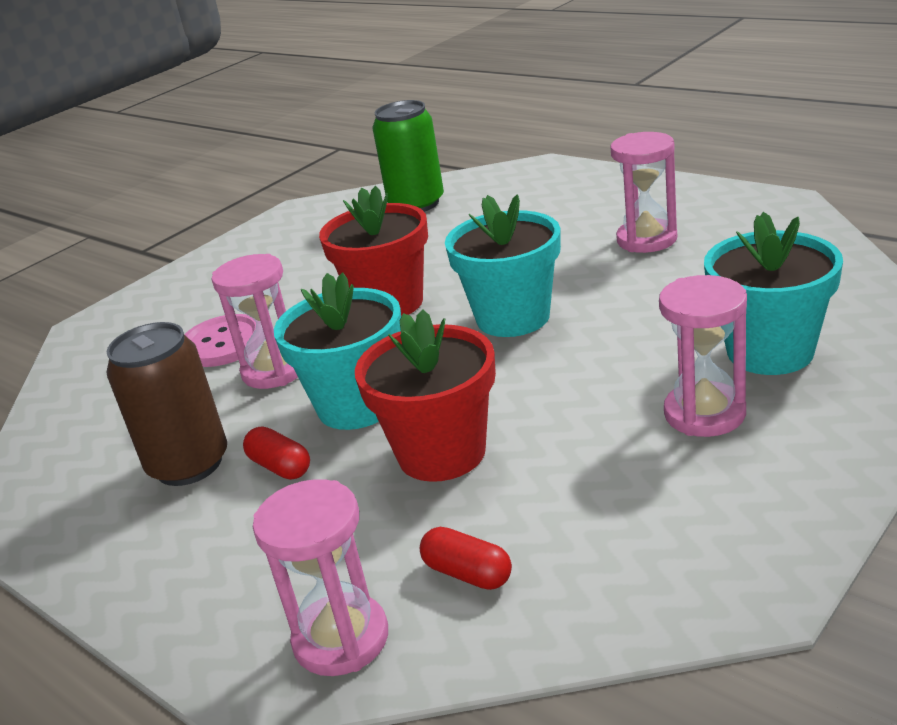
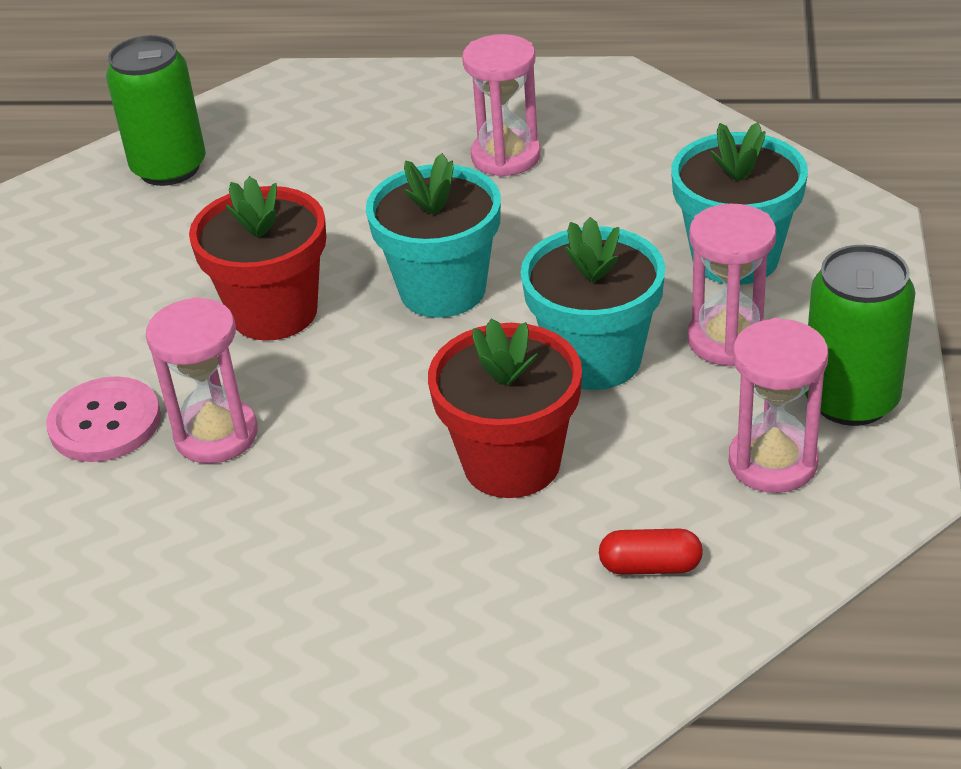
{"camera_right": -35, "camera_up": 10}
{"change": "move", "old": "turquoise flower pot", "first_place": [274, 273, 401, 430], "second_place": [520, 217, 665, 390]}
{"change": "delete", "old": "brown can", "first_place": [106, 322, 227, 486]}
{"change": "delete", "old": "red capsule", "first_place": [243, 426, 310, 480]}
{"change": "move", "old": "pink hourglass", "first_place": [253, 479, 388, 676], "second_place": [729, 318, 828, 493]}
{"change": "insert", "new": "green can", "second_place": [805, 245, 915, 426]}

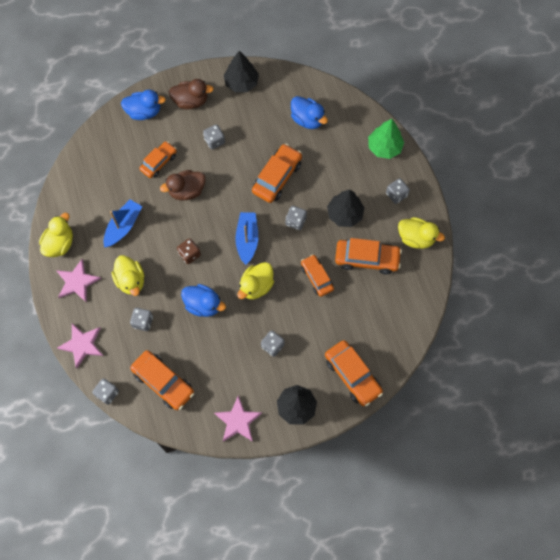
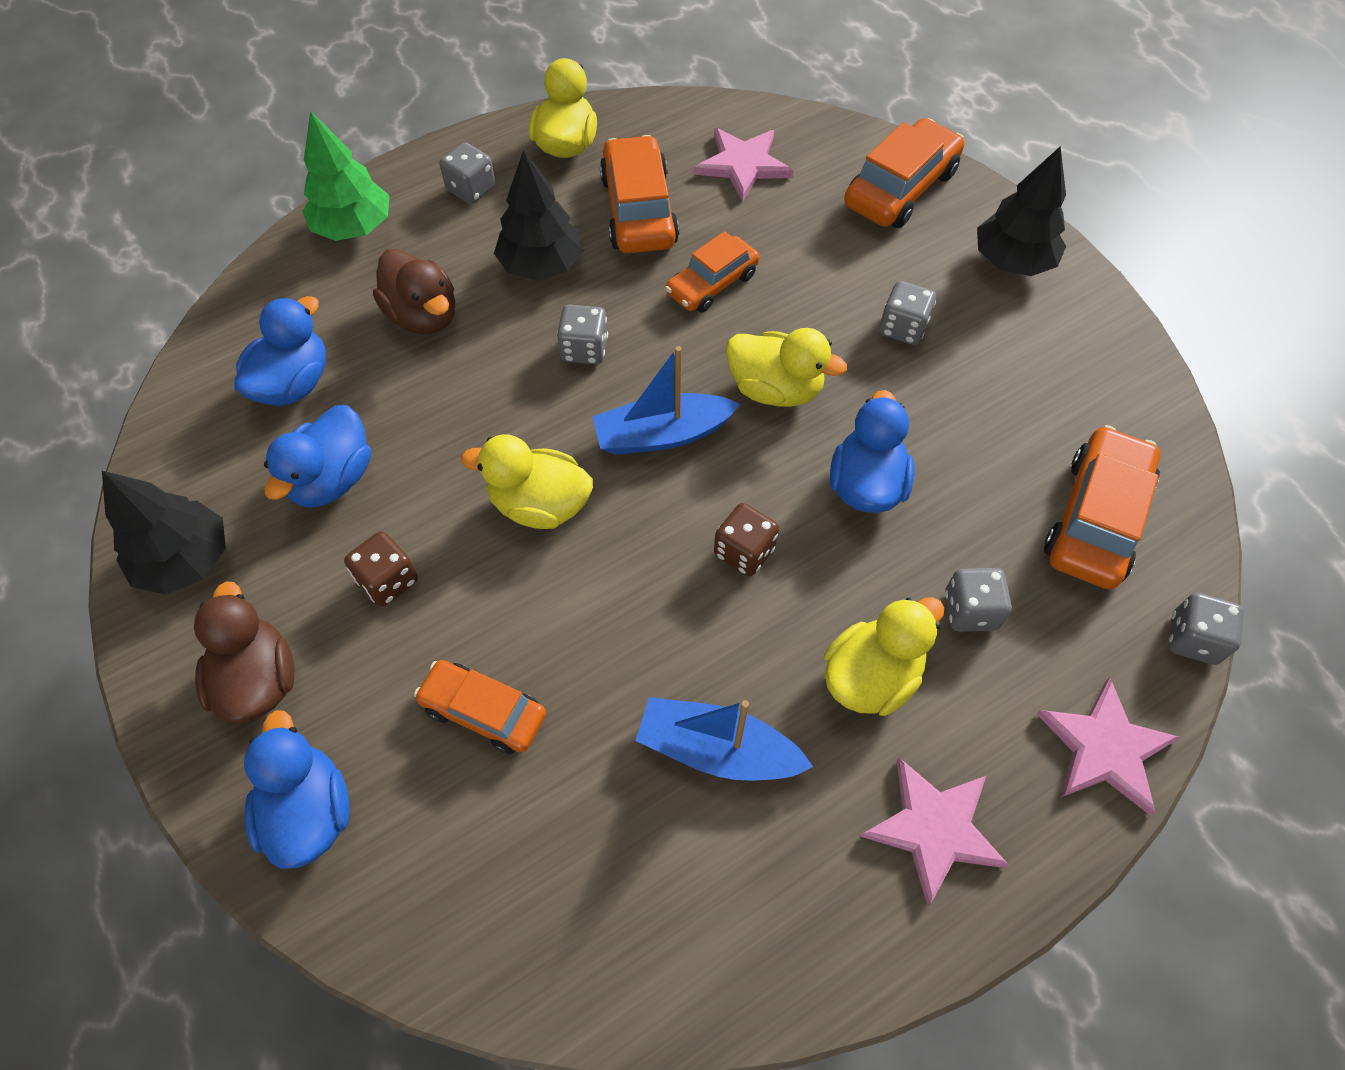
{"camera_right": -105, "camera_up": -10}
{"change": "recolor", "old": "grey dice", "new": "brown dice", "first_place": [203, 124, 225, 150], "second_place": [344, 532, 418, 607]}
{"change": "delete", "old": "orange car", "first_place": [252, 144, 302, 203]}
{"change": "move", "old": "brown duck", "first_place": [160, 170, 206, 200], "second_place": [373, 249, 455, 334]}
{"change": "move", "old": "yellow duck", "first_place": [39, 213, 73, 257], "second_place": [461, 434, 593, 529]}
{"change": "move", "old": "pink star", "first_place": [214, 396, 262, 442], "second_place": [694, 128, 794, 202]}
{"change": "insert", "new": "blue duck", "second_place": [264, 405, 371, 508]}

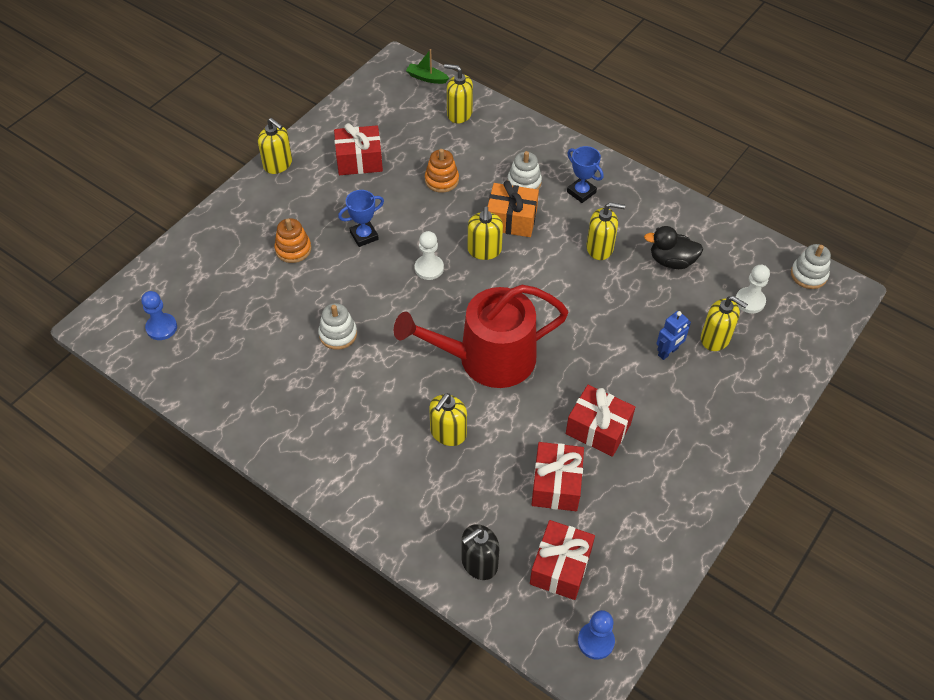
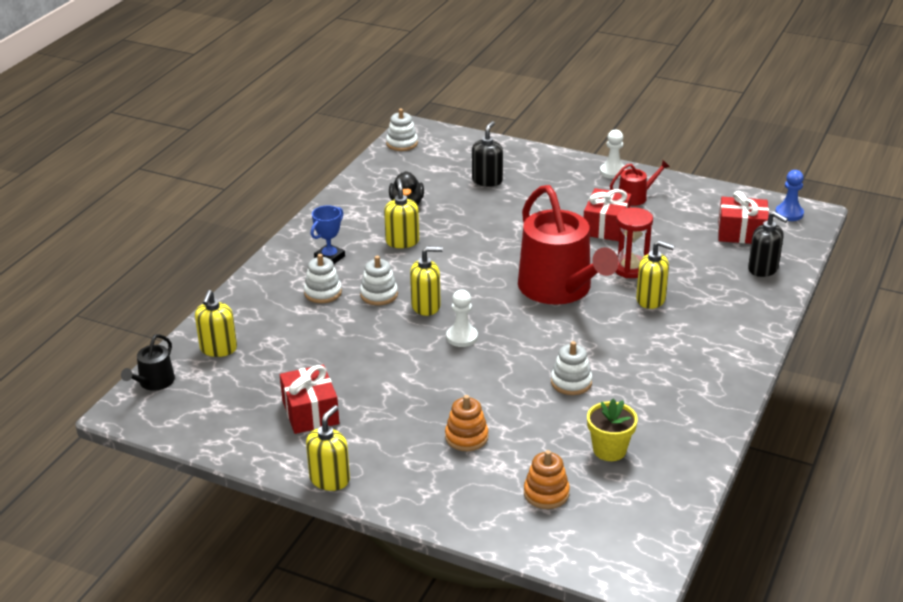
{"camera_right": -100, "camera_up": -20}
{"change": "replace", "old": "green boat", "new": "black watering can", "first_place": [406, 49, 449, 84], "second_place": [121, 334, 175, 391]}
{"change": "move", "old": "orange stacking toy", "first_place": [425, 149, 459, 193], "second_place": [524, 450, 570, 509]}
{"change": "replace", "old": "orange gift", "new": "white stacking toy", "first_place": [487, 181, 539, 237], "second_place": [360, 256, 398, 305]}
{"change": "delete", "old": "blue trophy", "first_place": [338, 190, 384, 247]}
{"change": "move", "old": "white pawn", "first_place": [736, 265, 770, 313], "second_place": [600, 129, 626, 179]}
{"change": "delete", "old": "blue pawn", "first_place": [141, 291, 177, 340]}
{"change": "recolor", "old": "yellow soap dispenser", "new": "black soap dispenser", "first_place": [701, 296, 748, 351], "second_place": [472, 121, 503, 187]}
{"change": "delete", "old": "blue robot", "first_place": [657, 311, 691, 360]}
{"change": "delete", "old": "red gift", "first_place": [531, 442, 584, 511]}
{"change": "insert", "new": "red watering can", "second_place": [610, 160, 670, 206]}
{"change": "insert", "new": "red hourglass", "second_place": [615, 207, 653, 278]}
{"change": "insert", "new": "yellow flower pot", "second_place": [587, 398, 638, 461]}

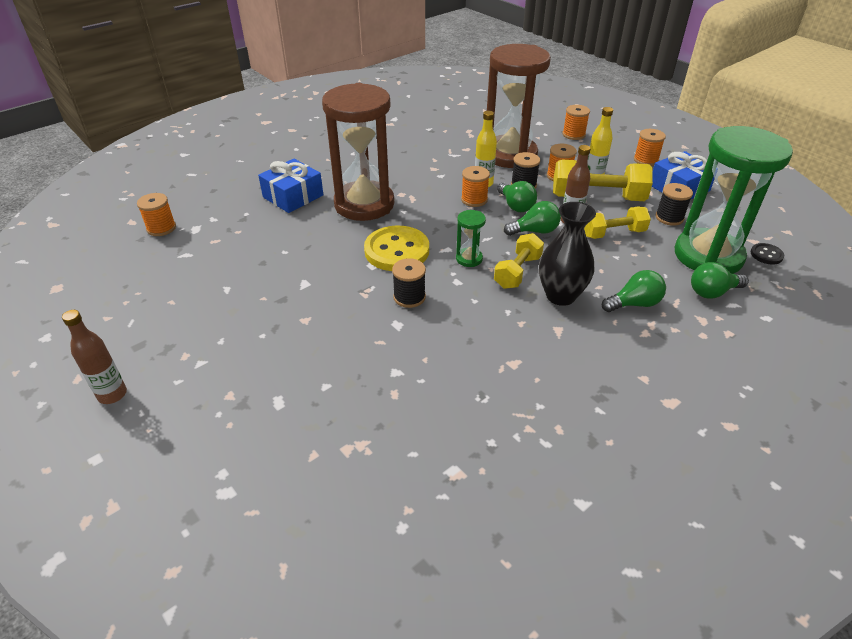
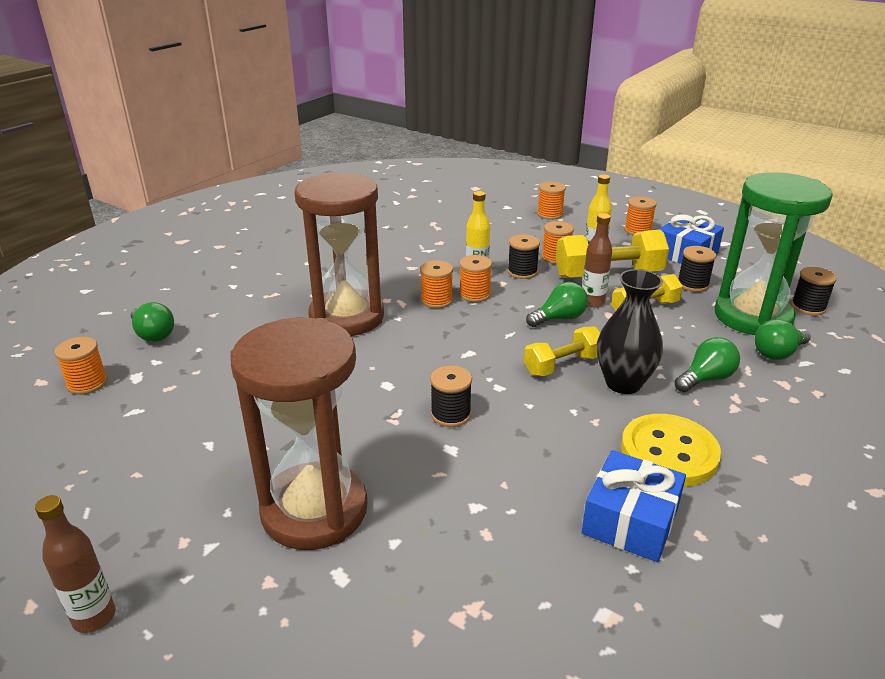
{"camera_right": -15, "camera_up": -10}
{"change": "move", "old": "brown hourglass", "first_place": [487, 44, 551, 168], "second_place": [230, 318, 368, 550]}
{"change": "move", "old": "blue gift", "first_place": [258, 159, 323, 213], "second_place": [581, 450, 686, 562]}
{"change": "move", "old": "green light bulb", "first_place": [497, 181, 537, 212], "second_place": [131, 302, 174, 342]}
{"change": "delete", "old": "green hourglass", "first_place": [456, 210, 486, 267]}
{"change": "move", "old": "yellow button", "first_place": [364, 226, 429, 271], "second_place": [621, 414, 721, 487]}
{"change": "rotate", "old": "yellow dumbbell", "first_place": [494, 233, 544, 289], "second_place": [524, 326, 600, 376], "degrees": 45}
{"change": "replace", "old": "black button", "new": "black spool", "first_place": [751, 243, 784, 264], "second_place": [791, 267, 837, 316]}
{"change": "insert", "new": "orange spool", "second_place": [420, 260, 453, 309]}

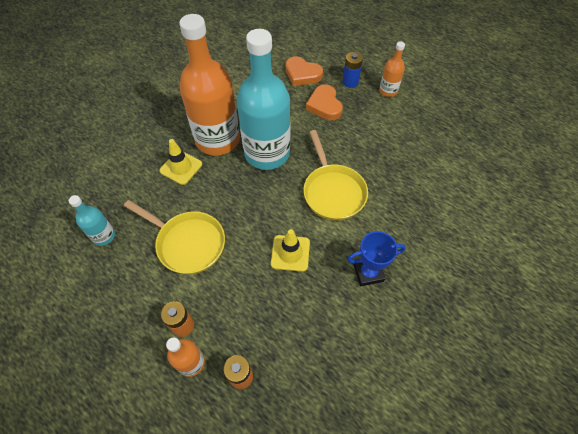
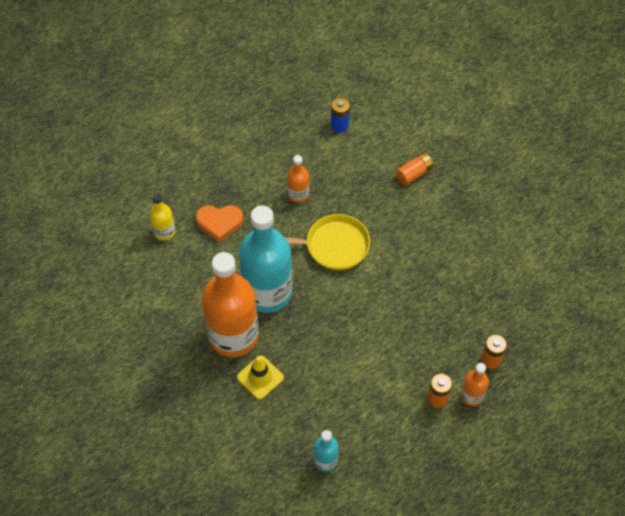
{"camera_right": -75, "camera_up": 0}
{"change": "move", "old": "orange bottle", "first_place": [379, 41, 405, 97], "second_place": [287, 155, 309, 203]}
{"change": "move", "old": "blue battery", "first_place": [343, 52, 363, 88], "second_place": [331, 98, 350, 133]}
{"change": "replace", "old": "orange heart", "new": "yellow bottle", "first_place": [286, 56, 323, 86], "second_place": [149, 194, 175, 241]}
{"change": "delete", "old": "yellow pan", "first_place": [124, 200, 225, 274]}
{"change": "delete", "old": "yellow traffic cone", "first_place": [271, 229, 310, 272]}
{"change": "delete", "old": "blue trophy", "first_place": [347, 231, 406, 286]}
{"change": "insert", "new": "orange battery", "second_place": [396, 153, 434, 185]}

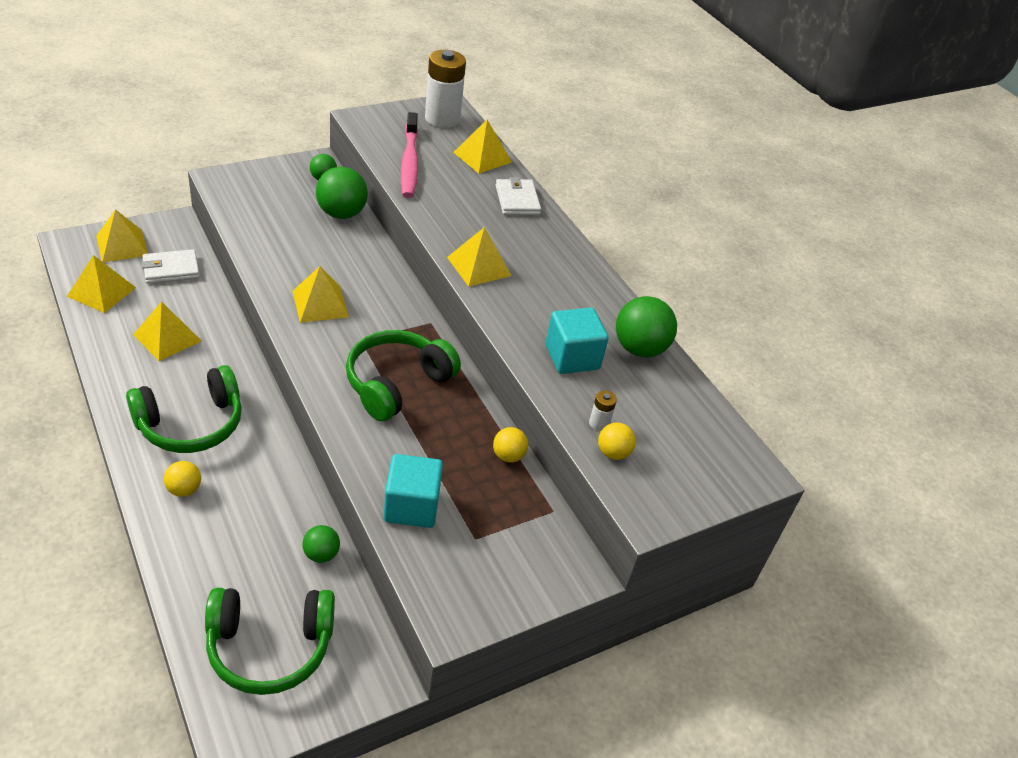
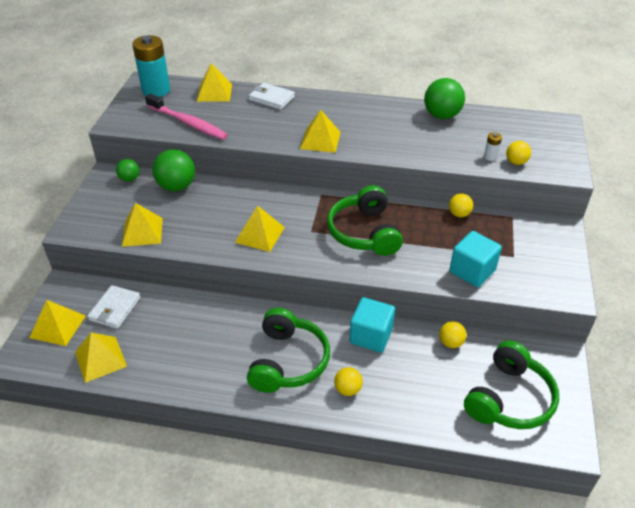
{"camera_right": -45, "camera_up": 0}
{"change": "recolor", "old": "white battery", "new": "turquoise battery", "first_place": [425, 50, 466, 128], "second_place": [132, 35, 170, 97]}
{"change": "move", "old": "yellow pyramid", "first_place": [133, 301, 201, 361], "second_place": [122, 203, 163, 247]}
{"change": "move", "old": "turquoise cube", "first_place": [546, 308, 609, 374], "second_place": [350, 297, 395, 353]}
{"change": "recolor", "old": "green ball", "new": "yellow ball", "first_place": [303, 525, 340, 563], "second_place": [439, 321, 467, 348]}

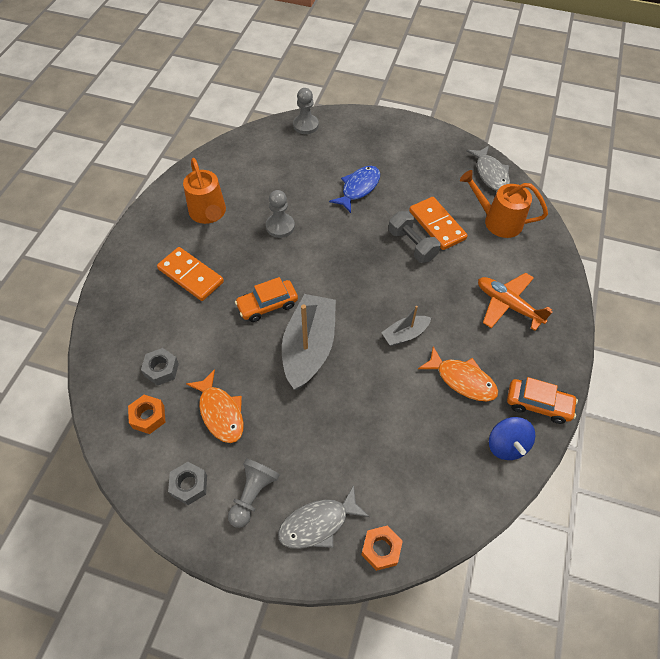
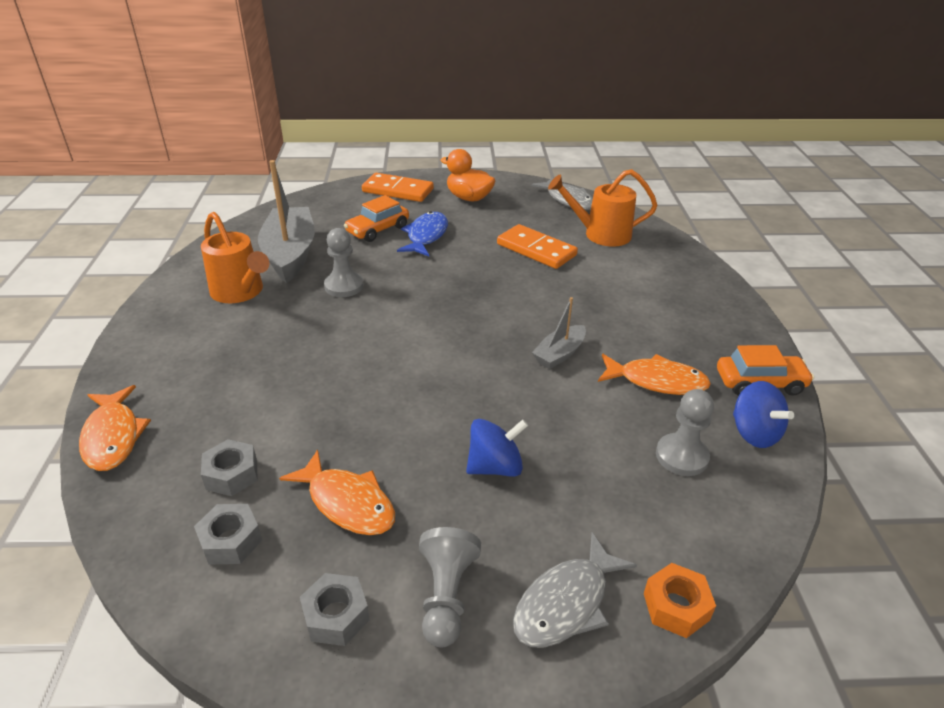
{"camera_right": -20, "camera_up": -20}
{"change": "move", "old": "grey pawn", "first_place": [293, 88, 319, 134], "second_place": [656, 389, 714, 476]}
{"change": "delete", "old": "grey dumbbell", "first_place": [388, 211, 441, 263]}
{"change": "move", "old": "orange domino", "first_place": [157, 247, 224, 301], "second_place": [362, 173, 434, 202]}
{"change": "delete", "old": "orange plane", "first_place": [478, 273, 552, 331]}
{"change": "move", "old": "orange car", "first_place": [235, 277, 298, 322], "second_place": [344, 195, 409, 242]}
{"change": "move", "old": "grey boat", "first_place": [282, 294, 336, 390], "second_place": [258, 160, 315, 283]}
{"change": "recolor", "old": "orange nut", "new": "grey nut", "first_place": [128, 395, 166, 434], "second_place": [194, 504, 262, 565]}
{"change": "insert", "new": "orange duck", "second_place": [441, 149, 495, 201]}
{"change": "insert", "new": "orange fish", "second_place": [79, 385, 151, 471]}
{"change": "insert", "new": "blue spinning top", "second_place": [466, 419, 528, 477]}

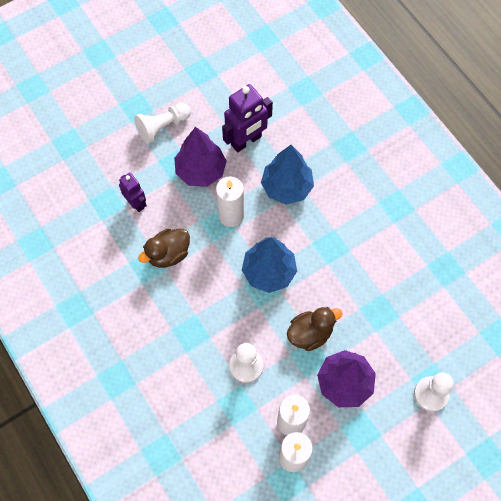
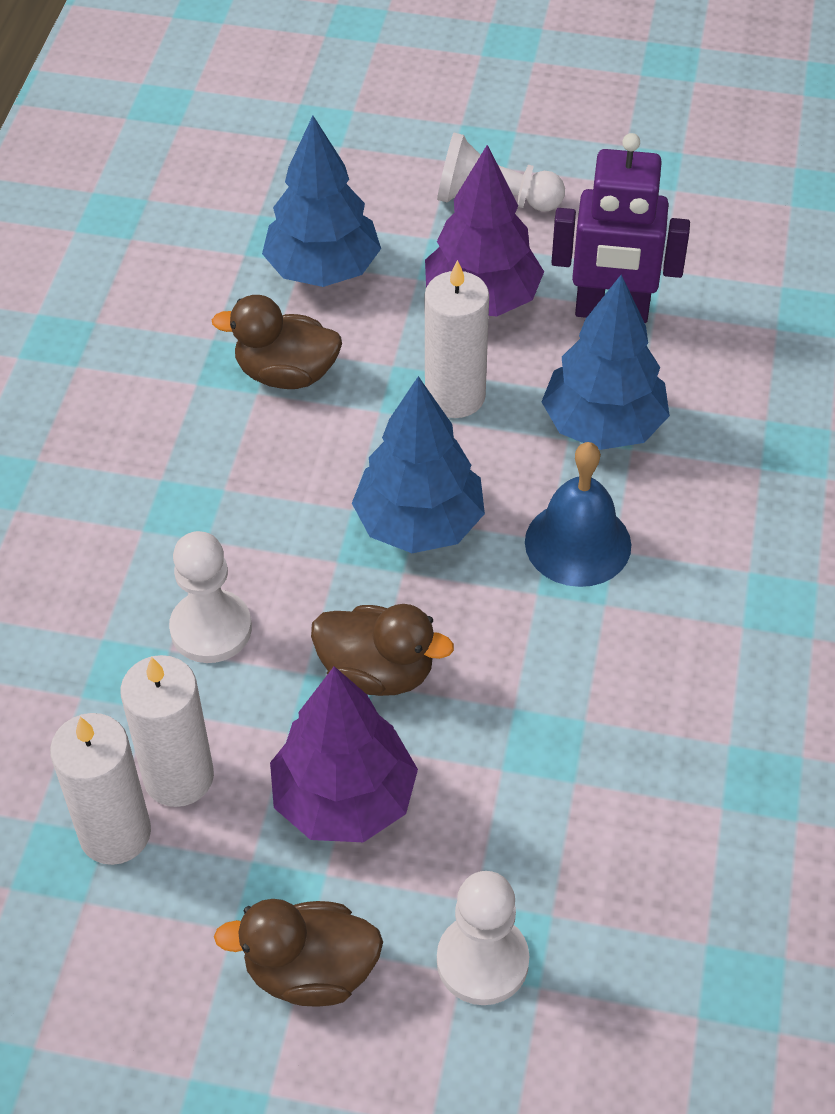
{"camera_right": 45, "camera_up": -15}
{"change": "replace", "old": "purple robot", "new": "blue tree", "first_place": [119, 173, 147, 212], "second_place": [262, 116, 381, 287]}
{"change": "insert", "new": "blue bell", "second_place": [525, 442, 631, 587]}
{"change": "insert", "new": "brown duck", "second_place": [214, 899, 383, 1007]}

